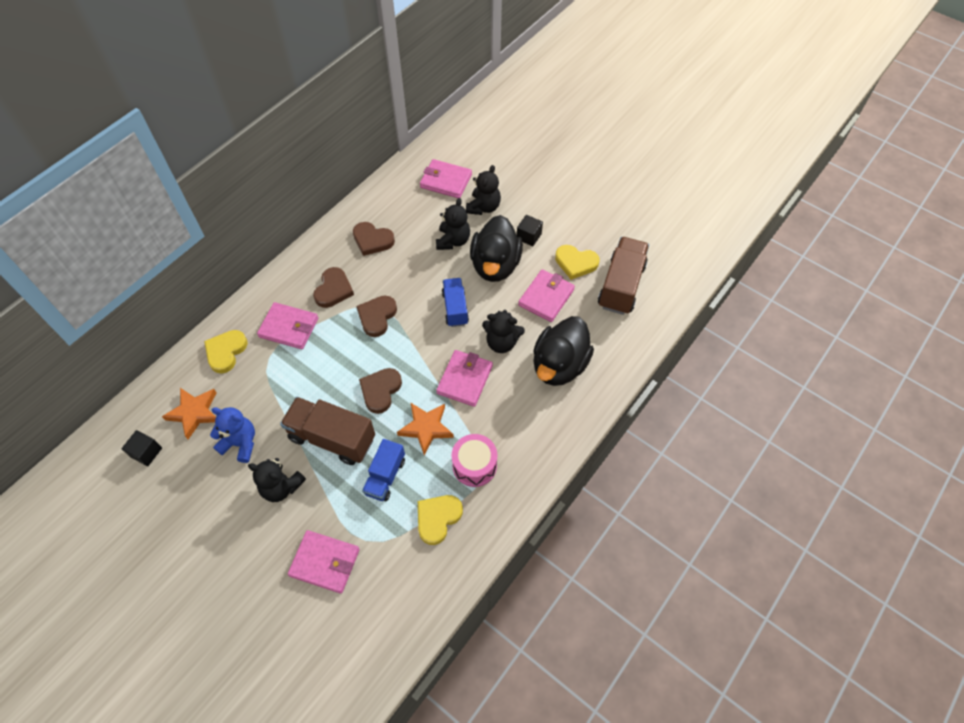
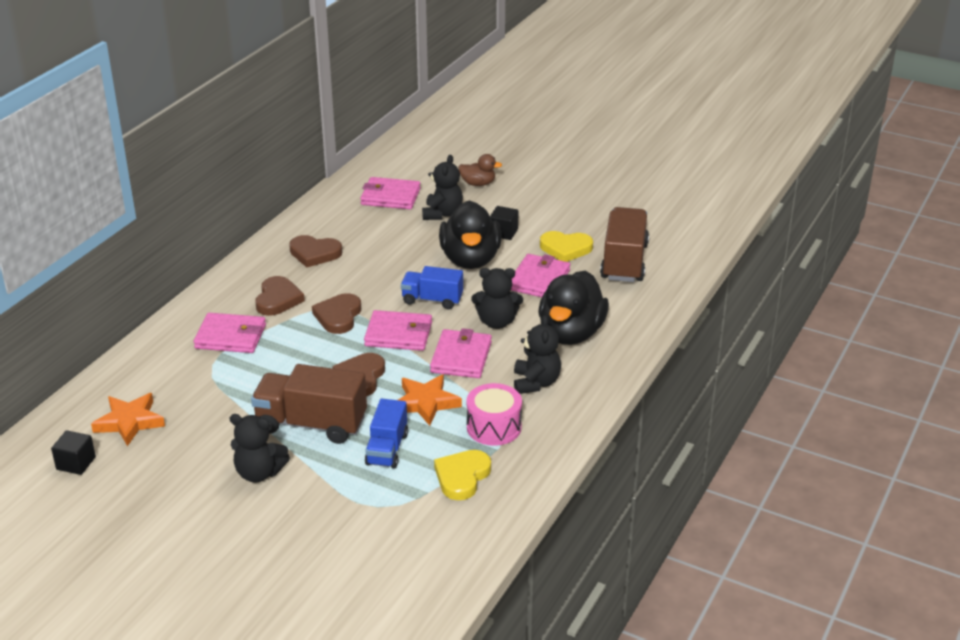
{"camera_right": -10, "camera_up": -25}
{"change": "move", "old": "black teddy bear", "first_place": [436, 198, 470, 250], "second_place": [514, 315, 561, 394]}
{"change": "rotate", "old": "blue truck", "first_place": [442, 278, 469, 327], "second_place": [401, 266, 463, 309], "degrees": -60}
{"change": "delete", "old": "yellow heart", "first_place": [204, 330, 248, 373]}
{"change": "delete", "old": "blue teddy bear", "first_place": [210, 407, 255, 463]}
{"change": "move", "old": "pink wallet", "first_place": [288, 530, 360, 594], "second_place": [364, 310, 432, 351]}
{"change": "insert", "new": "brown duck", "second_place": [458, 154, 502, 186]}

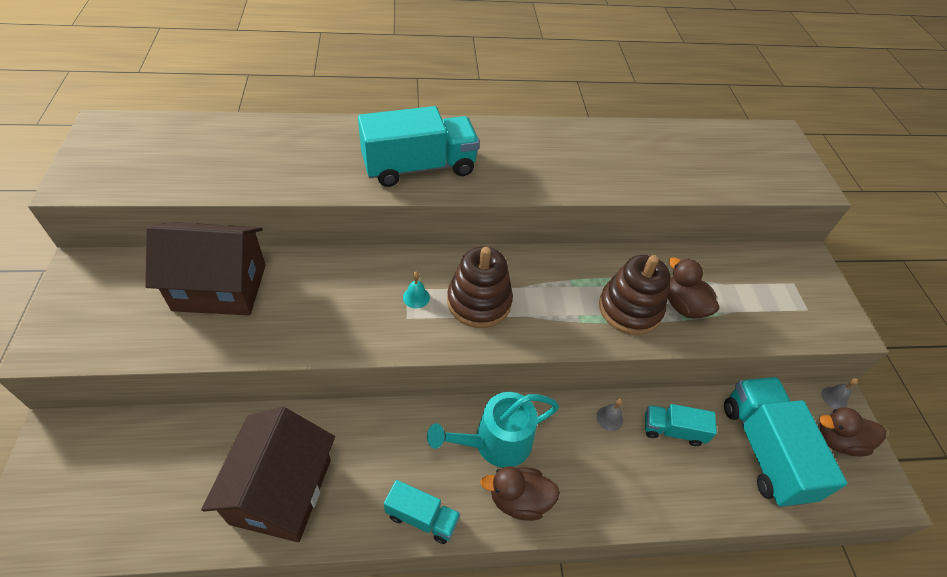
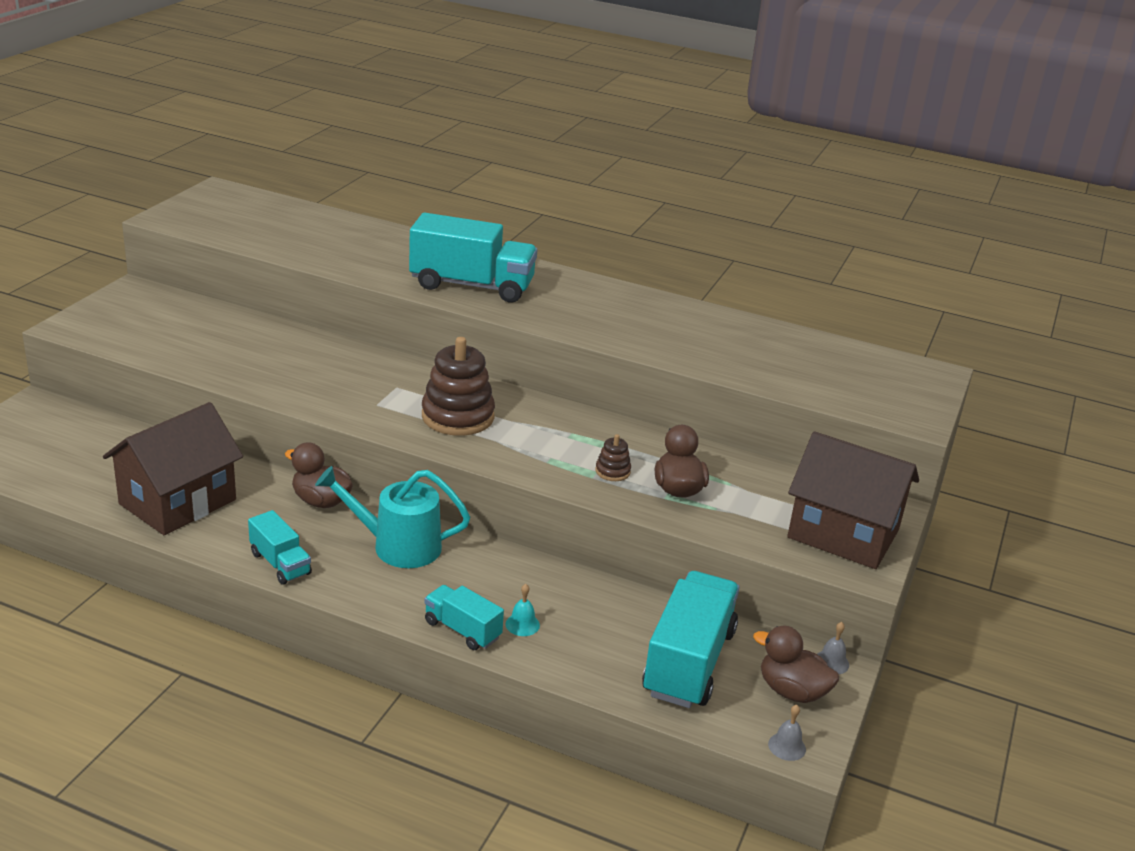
{"camera_right": 30, "camera_up": -20}
{"change": "move", "old": "brown house", "first_place": [145, 222, 266, 315], "second_place": [787, 431, 919, 569]}
{"change": "resize", "old": "brown stacking toy", "first_place": [599, 255, 670, 335], "second_place": [595, 434, 631, 481], "factor": 0.46}
{"change": "move", "old": "turquoise bell", "first_place": [403, 271, 430, 308], "second_place": [505, 584, 540, 636]}
{"change": "move", "old": "grey bell", "first_place": [596, 398, 623, 431], "second_place": [768, 705, 806, 761]}
{"change": "move", "old": "turquoise truck", "first_place": [645, 404, 717, 446], "second_place": [424, 585, 504, 650]}
{"change": "move", "old": "brown duck", "first_place": [481, 466, 560, 521], "second_place": [285, 442, 353, 508]}

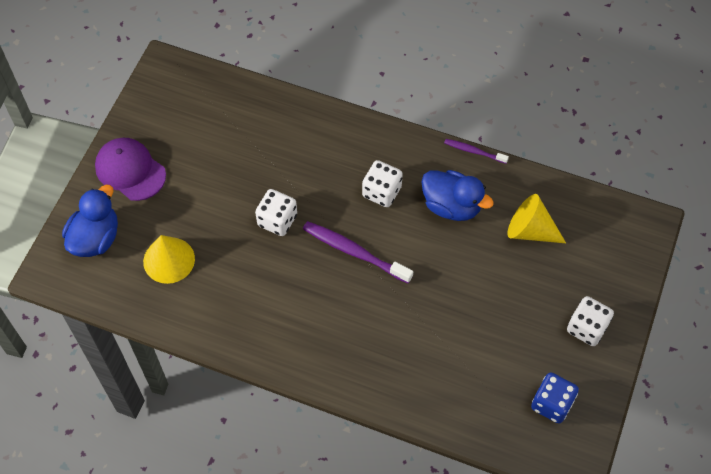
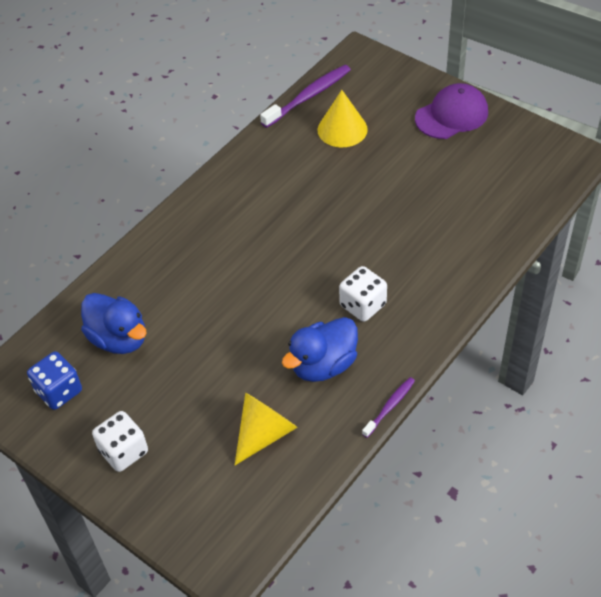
{"camera_right": 110, "camera_up": -10}
{"change": "move", "old": "blue duck", "first_place": [62, 185, 118, 257], "second_place": [81, 293, 147, 354]}
{"change": "delete", "old": "white dice", "first_place": [255, 189, 297, 236]}
{"change": "move", "old": "purple toothbrush", "first_place": [303, 221, 413, 283], "second_place": [260, 65, 351, 128]}

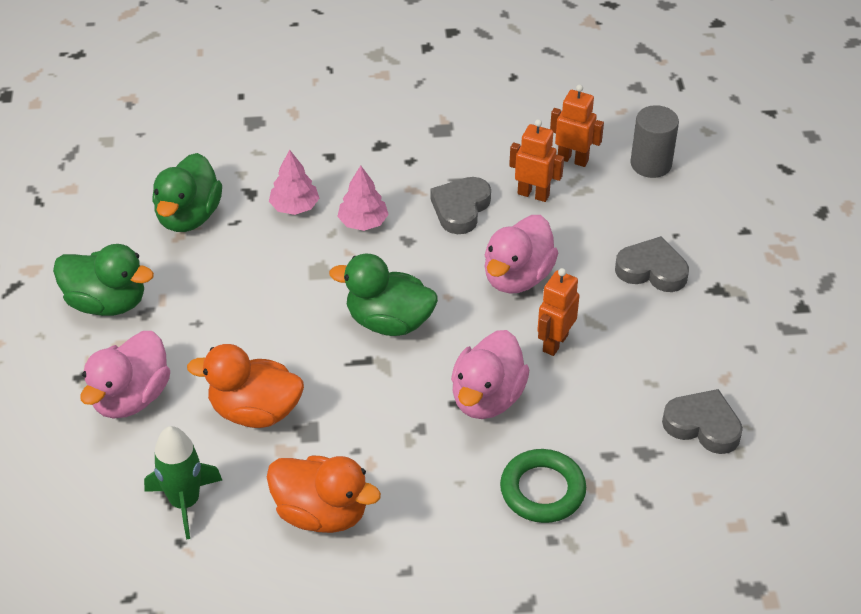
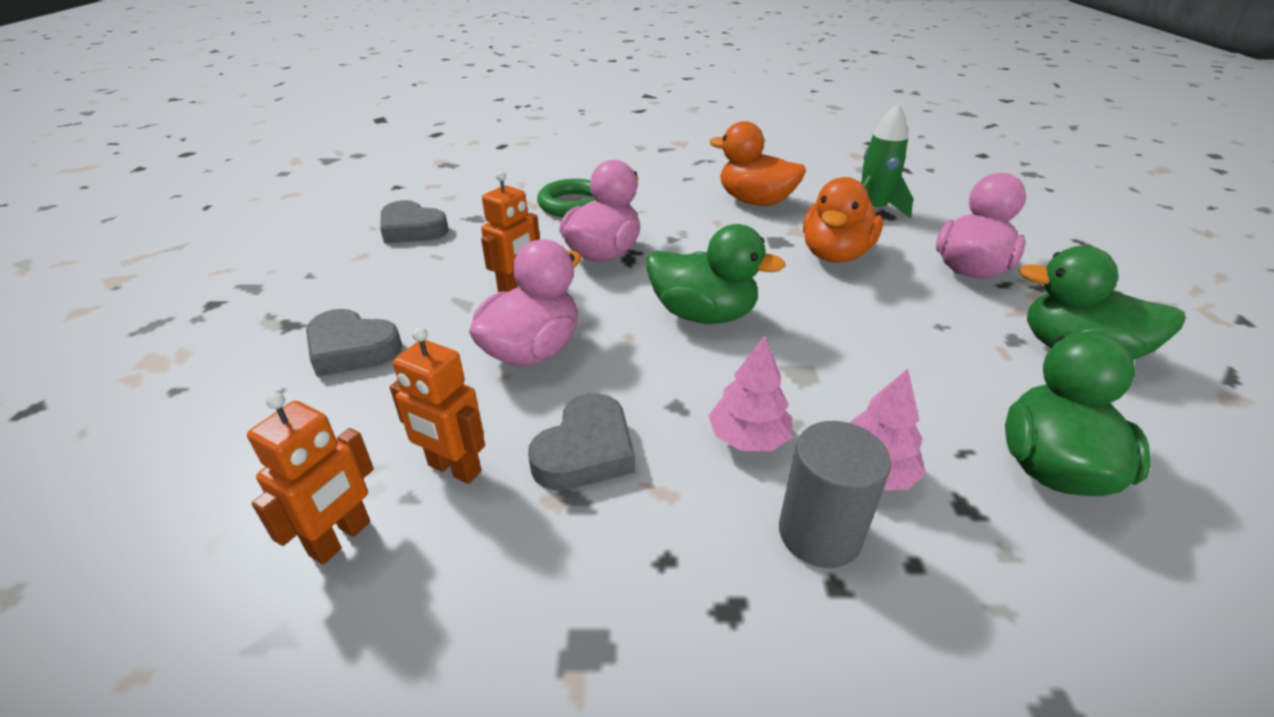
{"camera_right": -175, "camera_up": -10}
{"change": "rotate", "old": "orange robot", "first_place": [550, 84, 604, 167], "second_place": [247, 392, 374, 564], "degrees": -90}
{"change": "move", "old": "grey cylinder", "first_place": [631, 105, 679, 178], "second_place": [779, 421, 891, 568]}
{"change": "rotate", "old": "orange duck", "first_place": [187, 344, 304, 428], "second_place": [803, 177, 883, 263], "degrees": 105}

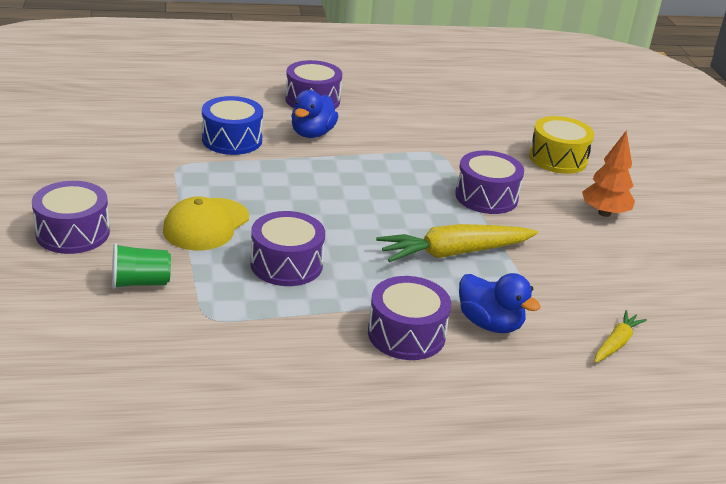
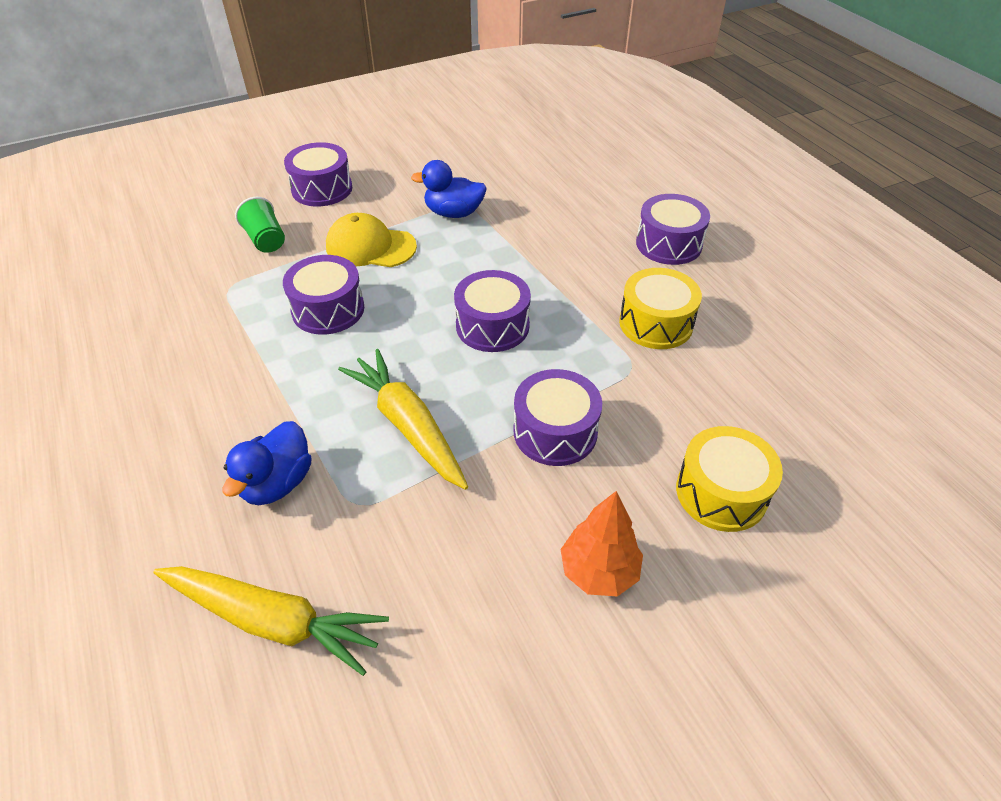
{"camera_right": 75, "camera_up": 15}
{"change": "move", "old": "blue duck", "first_place": [291, 90, 338, 138], "second_place": [411, 160, 487, 218]}
{"change": "delete", "old": "blue drum", "first_place": [202, 96, 263, 155]}
{"change": "move", "old": "purple drum", "first_place": [368, 276, 451, 360], "second_place": [454, 270, 531, 352]}
{"change": "resize", "old": "yellow carrot", "first_place": [594, 310, 647, 363], "second_place": [153, 566, 389, 676], "factor": 1.9}
{"change": "insert", "new": "yellow drum", "second_place": [619, 268, 702, 349]}

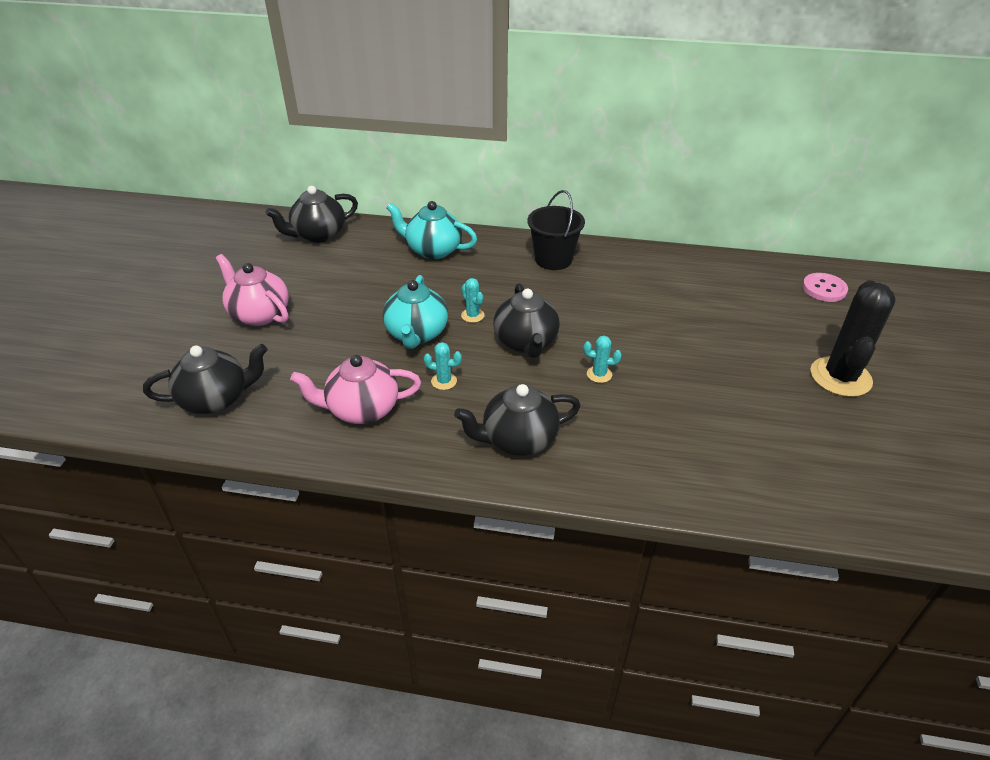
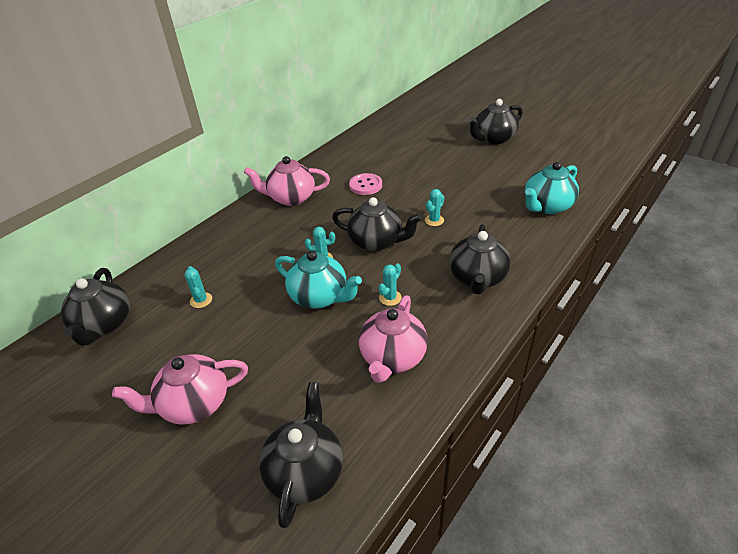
{"camera_right": -60, "camera_up": 0}
{"change": "replace", "old": "black bucket", "new": "pink teapot", "first_place": [527, 190, 585, 270], "second_place": [244, 156, 330, 206]}
{"change": "move", "old": "turquoise teapot", "first_place": [386, 201, 477, 259], "second_place": [525, 162, 579, 214]}
{"change": "move", "old": "pink button", "first_place": [802, 273, 848, 302], "second_place": [349, 173, 382, 195]}
{"change": "replace", "old": "black cactus", "new": "black teapot", "first_place": [810, 280, 896, 397], "second_place": [468, 99, 523, 145]}
{"change": "insert", "new": "turquoise cactus", "second_place": [184, 266, 212, 308]}

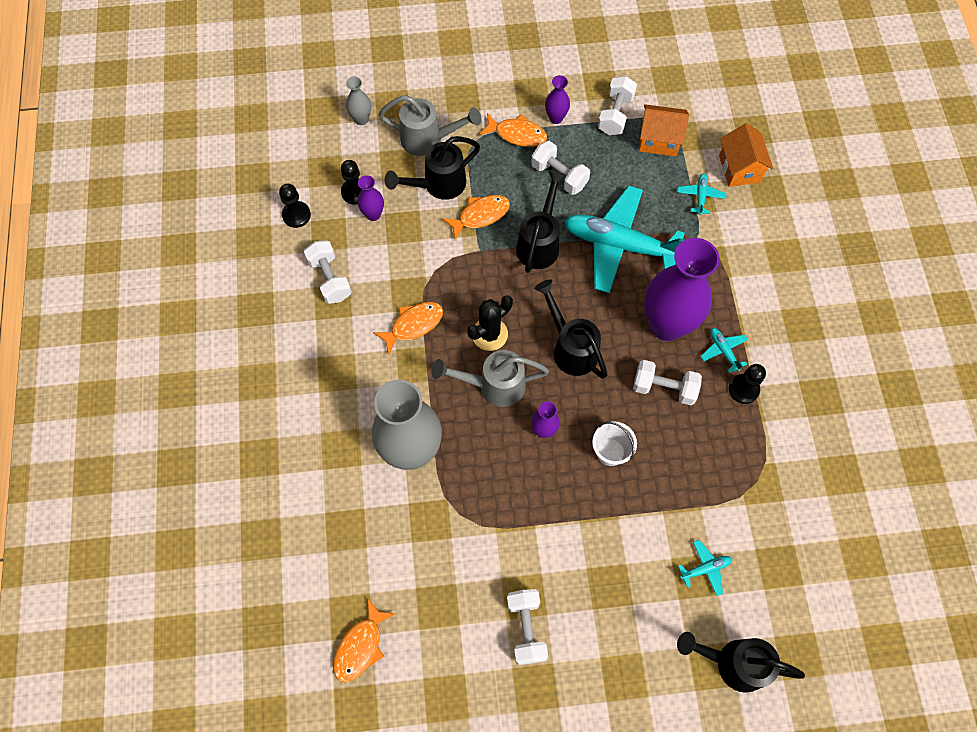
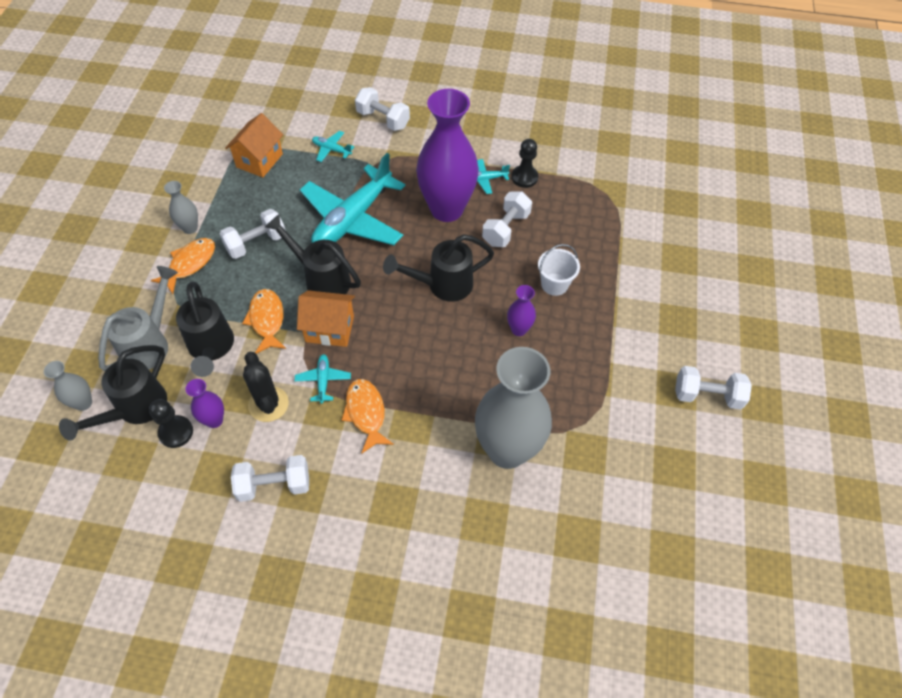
{"camera_right": -75, "camera_up": -10}
{"change": "recolor", "old": "purple vase", "new": "grey vase", "first_place": [545, 75, 570, 124], "second_place": [164, 181, 198, 234]}
{"change": "move", "old": "white dumbbell", "first_place": [598, 76, 637, 135], "second_place": [355, 87, 410, 131]}
{"change": "move", "old": "orange house", "first_place": [719, 123, 773, 187], "second_place": [297, 290, 355, 347]}
{"change": "delete", "old": "black pawn", "first_place": [279, 184, 311, 228]}
{"change": "move", "old": "black cactus", "first_place": [467, 295, 513, 351], "second_place": [243, 352, 289, 422]}
{"change": "delete", "old": "grey watering can", "first_place": [431, 350, 549, 407]}
{"change": "move", "old": "turquoise plane", "first_place": [678, 540, 732, 596], "second_place": [295, 354, 351, 404]}
{"change": "delete", "old": "orange fish", "first_place": [333, 599, 396, 683]}
{"change": "move", "old": "black watering can", "first_place": [677, 632, 805, 693], "second_place": [59, 345, 167, 441]}

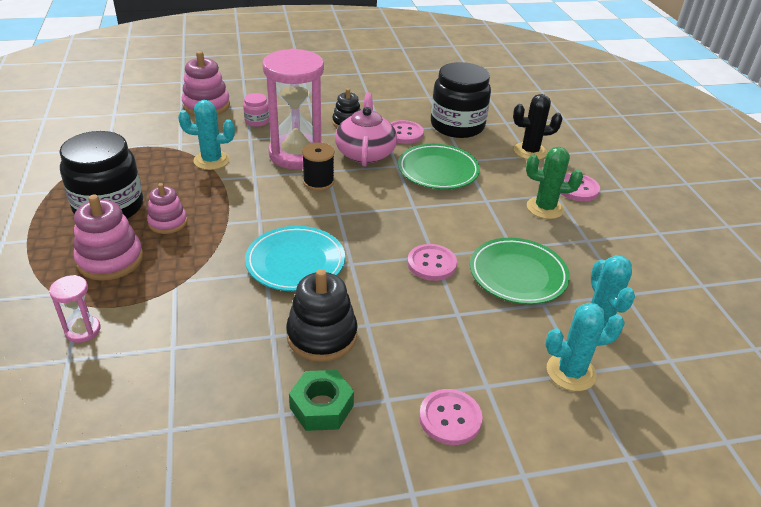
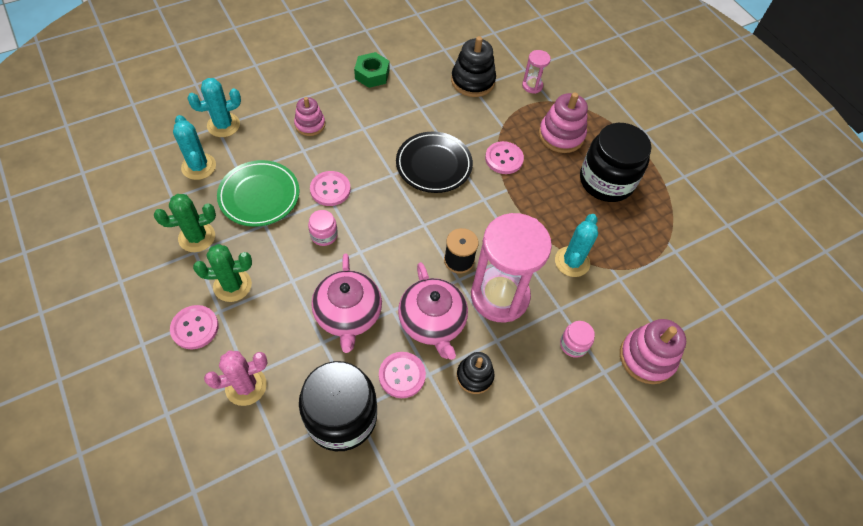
{"camera_right": 160, "camera_up": 20}
{"change": "recolor", "old": "black cactus", "new": "pink cactus", "first_place": [513, 94, 563, 160], "second_place": [204, 351, 268, 406]}
{"change": "rotate", "old": "turquoise cactus", "first_place": [178, 100, 235, 170], "second_place": [555, 214, 598, 277], "degrees": -45}
{"change": "replace", "old": "green plate", "new": "pink teapot", "first_place": [398, 144, 480, 189], "second_place": [311, 254, 382, 353]}
{"change": "move", "old": "pink stacking toy", "first_place": [147, 183, 187, 234], "second_place": [294, 97, 325, 136]}
{"change": "recolor", "old": "turquoise plate", "new": "black plate", "first_place": [245, 226, 345, 291], "second_place": [396, 131, 473, 193]}
{"change": "move", "old": "black stacking toy", "first_place": [286, 269, 358, 362], "second_place": [451, 36, 496, 97]}
{"change": "move", "old": "pink button", "first_place": [419, 389, 483, 445], "second_place": [485, 141, 524, 174]}
{"change": "insert", "new": "green cactus", "second_place": [154, 194, 216, 252]}
{"change": "insert", "new": "pink jar", "second_place": [308, 210, 338, 246]}

